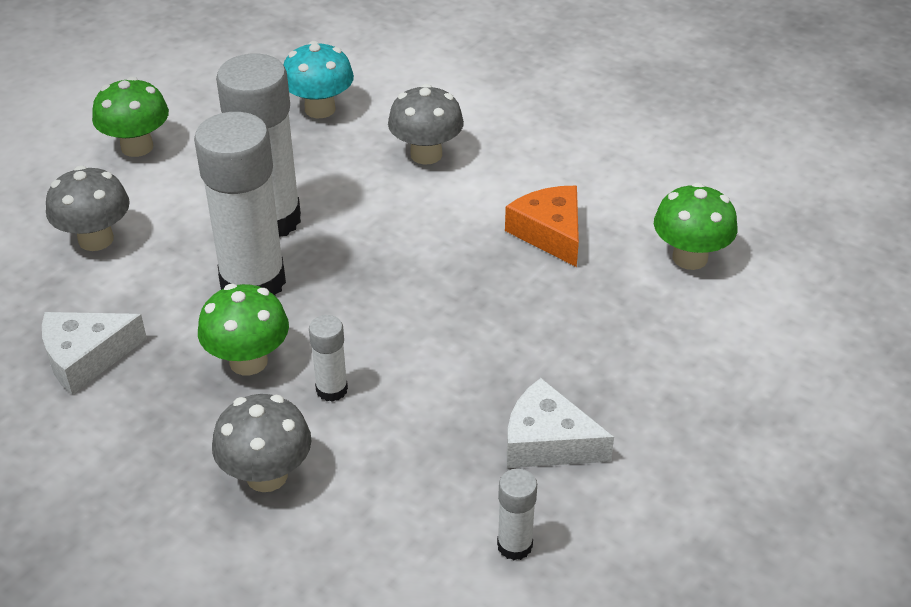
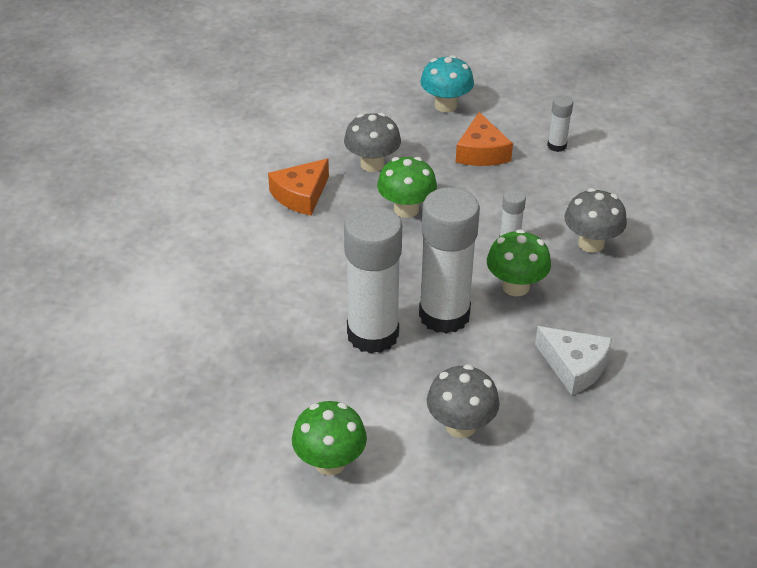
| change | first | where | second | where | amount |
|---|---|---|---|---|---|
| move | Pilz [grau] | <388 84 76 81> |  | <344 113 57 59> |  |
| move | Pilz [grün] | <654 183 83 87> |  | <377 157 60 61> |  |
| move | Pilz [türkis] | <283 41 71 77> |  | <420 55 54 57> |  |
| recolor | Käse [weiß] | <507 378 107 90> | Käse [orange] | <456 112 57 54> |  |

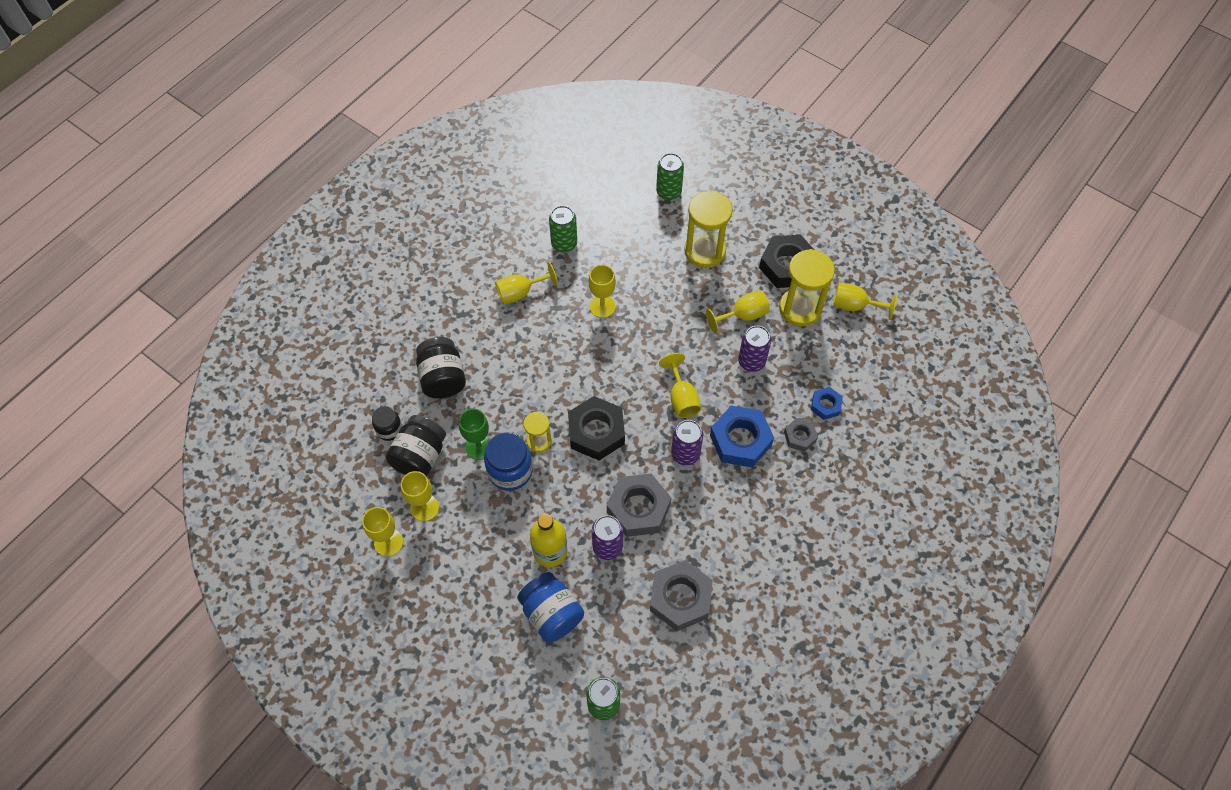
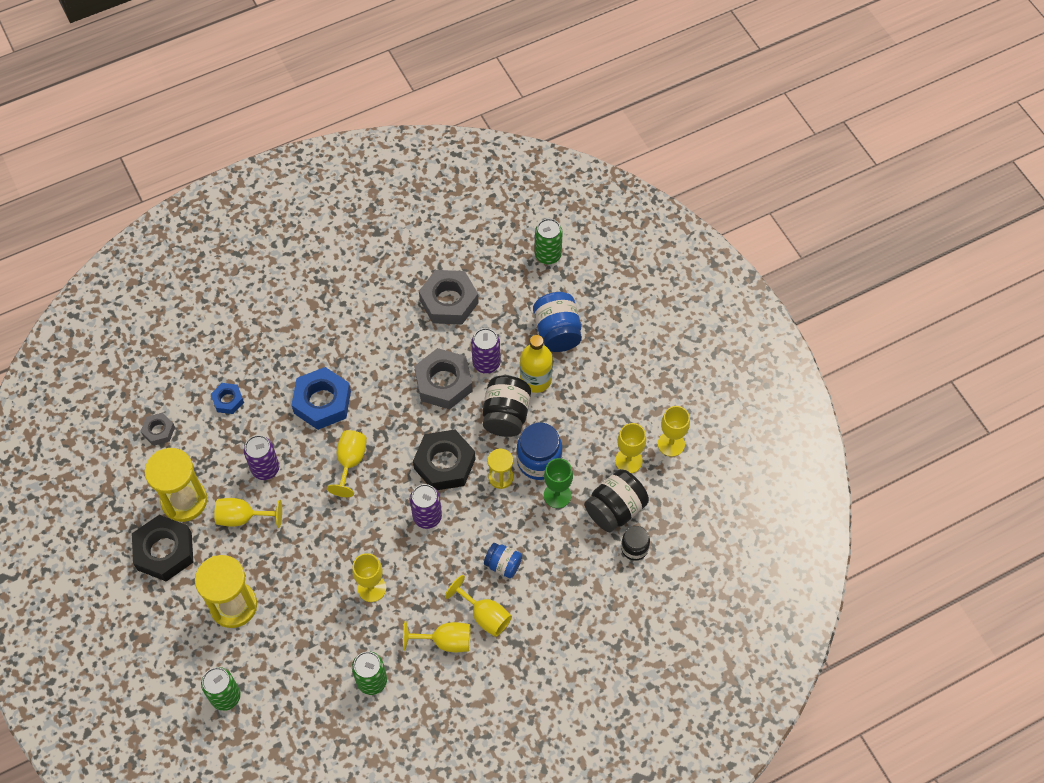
| change | first | where | second | where | amount |
|---|---|---|---|---|---|
| move | Sechskantmutter [grau] | <784 418 34 34> |  | <141 413 34 33> |  |
| move | Dose [lila] | <671 420 32 45> |  | <410 484 32 45> |  |
| move | Kelch [gelb] | <833 283 64 37> |  | <445 575 67 62> |  |
| move | Einmachglas [schwarz] | <416 337 50 62> |  | <483 375 48 62> |  |
| insert |  |  | Einmachglas [blau] | <484 543 38 35> |  |

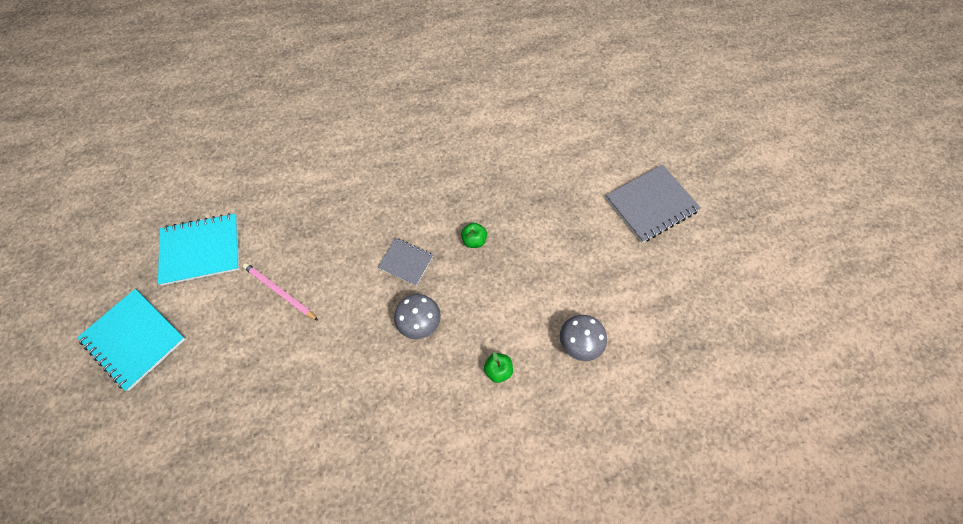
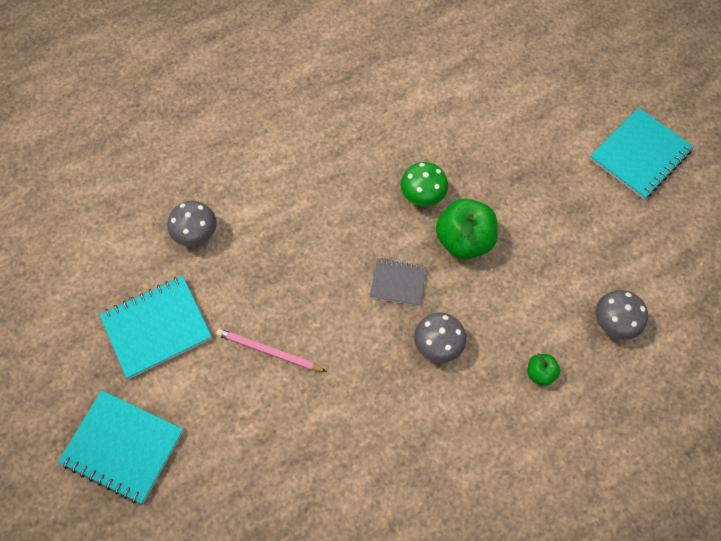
| change | first | where | second | where | amount |
|---|---|---|---|---|---|
| insert |  |  | Pilz [grau] | <168 201 49 45> |  |
| insert |  |  | Pilz [grün] | <400 162 48 44> |  |
| resize | Apfel [grün] | <461 223 26 25> |  | <436 199 62 60> | x2.04 |
| recolor | Notizbuch [grau] | <606 165 95 78> | Notizbuch [türkis] | <590 108 104 92> |  |

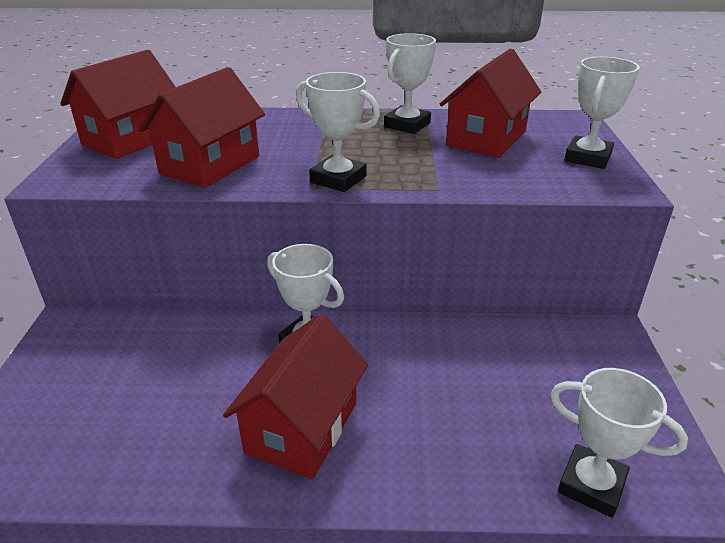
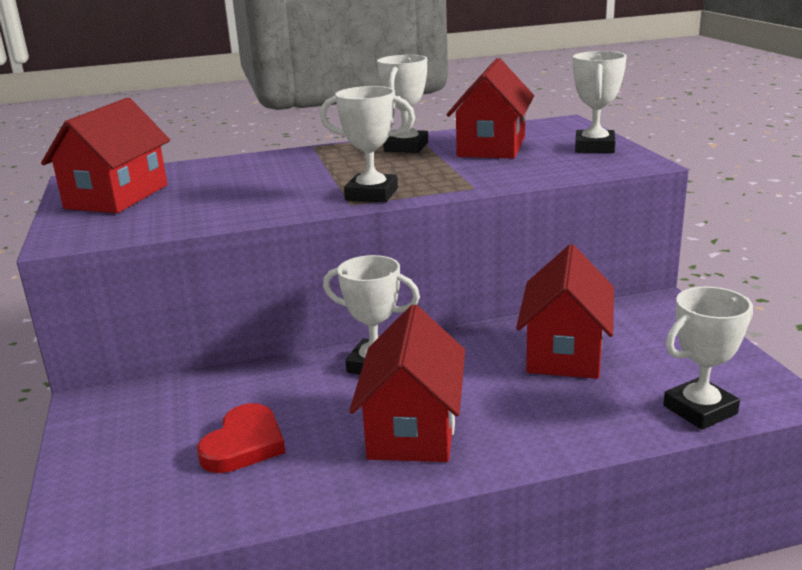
| change | first | where | second | where | amount |
|---|---|---|---|---|---|
| insert |  |  | Herz [rot] | <197 403 88 70> |  |
| move | Haus [rot] | <139 67 126 121> |  | <516 244 98 135> |  |
| rotate | Pokal [weiß] | <550 368 138 150> |  | <663 287 90 143> | 45 degrees counterclockwise |

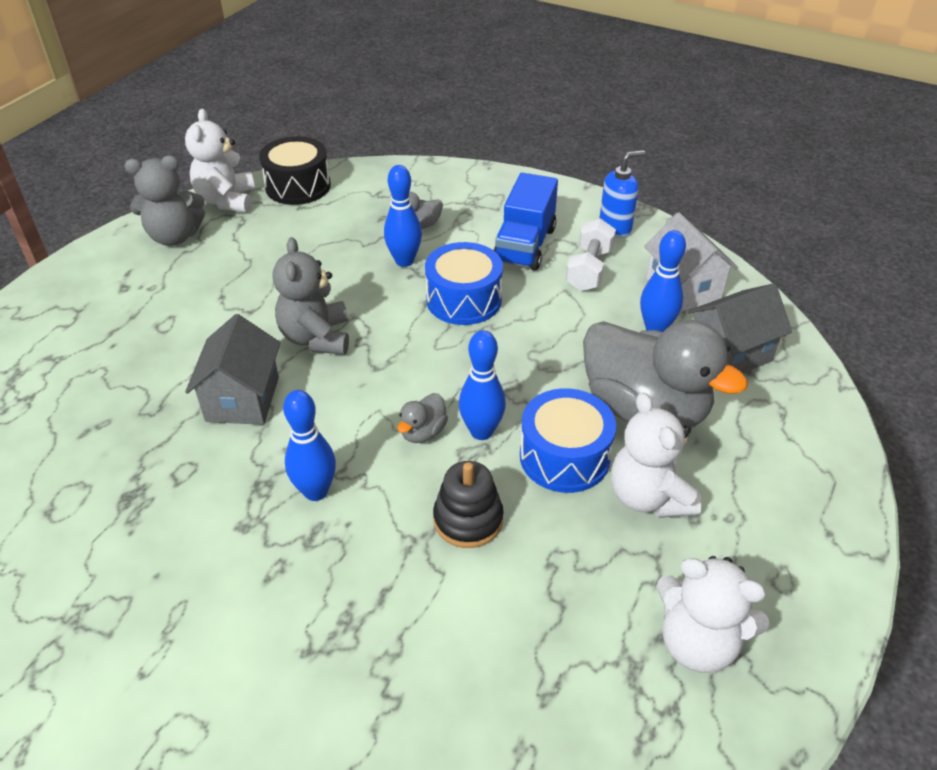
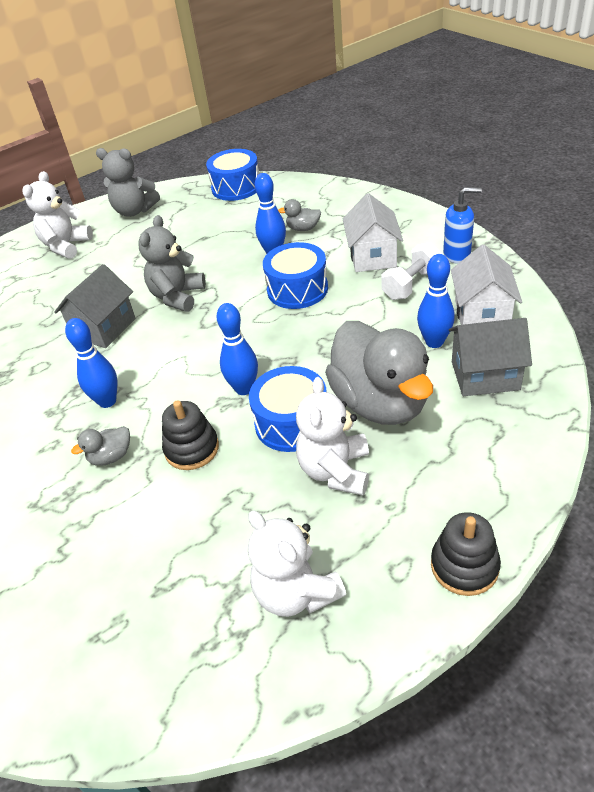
| change | first | where | second | where | amount |
|---|---|---|---|---|---|
| move | Teddybär [weiß] | <185 109 70 103> |  | <22 171 71 88> |  |
| move | Ente [grau] | <397 393 51 50> |  | <71 426 59 40> |  |
| recolor | Trommel [schwarz] | <259 136 72 69> | Trommel [blau] | <206 149 53 52> |  |
| replace | Lastwagen [blau] | <494 173 64 97> | Haus [weiß] | <343 193 60 79> |  |
| insert |  |  | Stapelspielzeug [schwarz] | <431 512 70 84> |  |

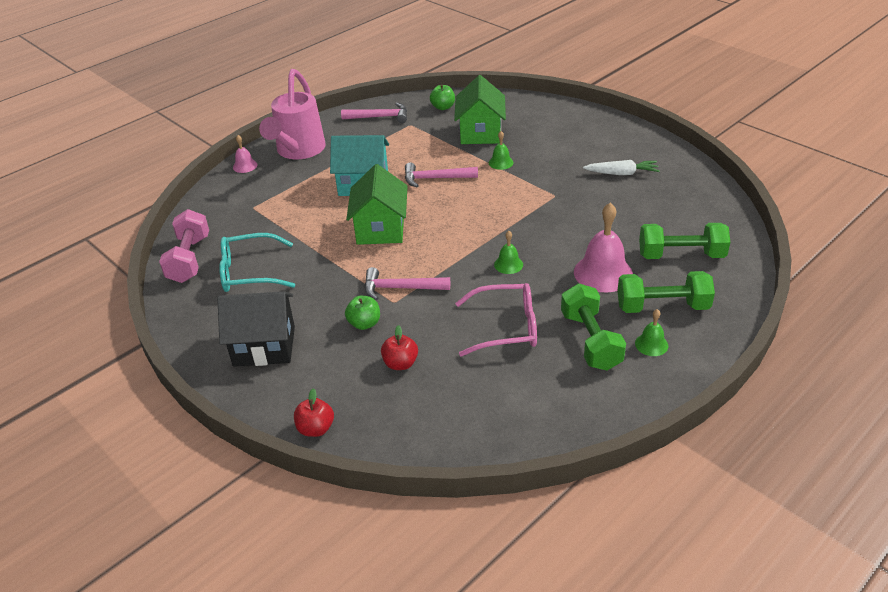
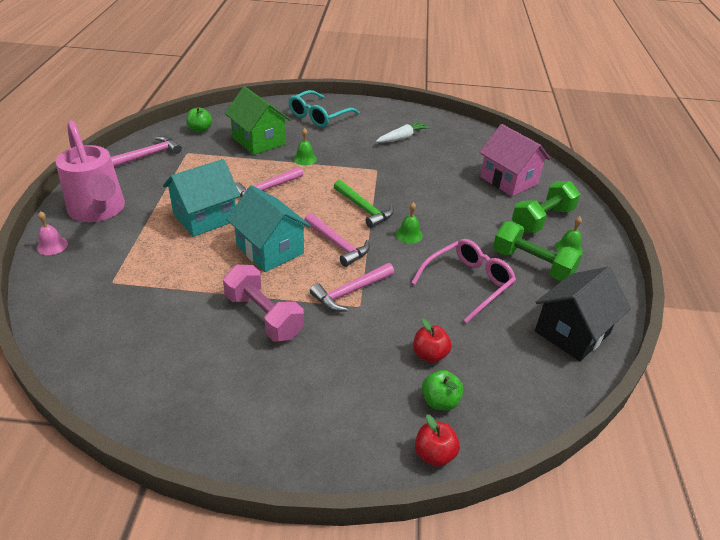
| change | first | where | second | where | amount |
|---|---|---|---|---|---|
| move | Hantel [rosa] | <159 209 50 74> |  | <223 265 81 77> |  |
| recolor | Haus [grün] | <346 164 62 81> | Haus [türkis] | <226 185 85 87> |  |
| move | Brille [türkis] | <219 233 76 59> |  | <289 90 71 38> |  |
| insert |  |  | Hammer [rosa] | <304 213 66 54> |  |
| insert |  |  | Hammer [grün] | <334 180 60 48> |  |
| move | Apfel [grün] | <345 296 35 34> |  | <422 370 41 41> |  |
| replace | Hantel [grün] | <639 223 91 36> | Haus [rosa] | <479 124 72 72> |  |
| move | Haus [schwarz] | <217 291 78 76> |  | <535 267 96 94> |  |
| delete | Glocke [rosa] | <574 203 59 90> |  |  |  |

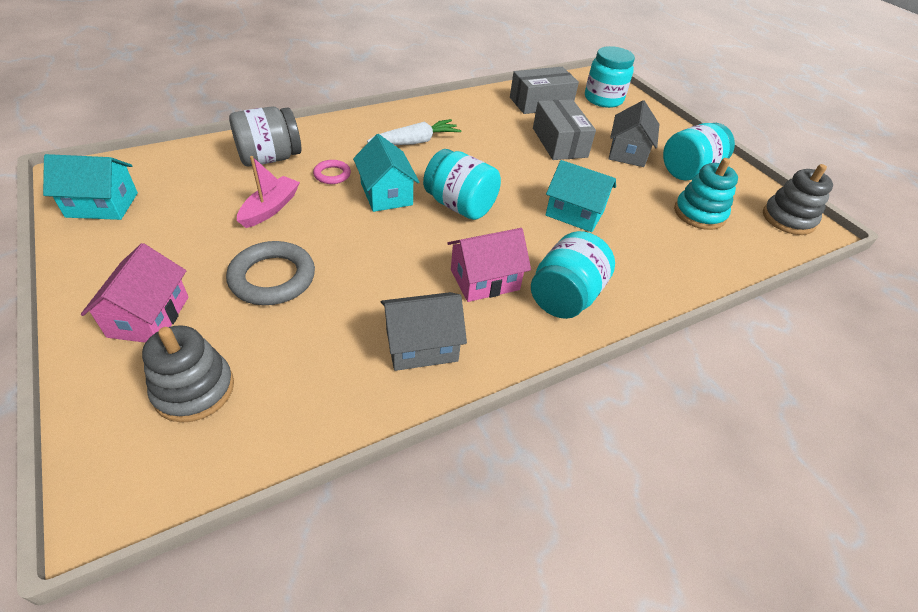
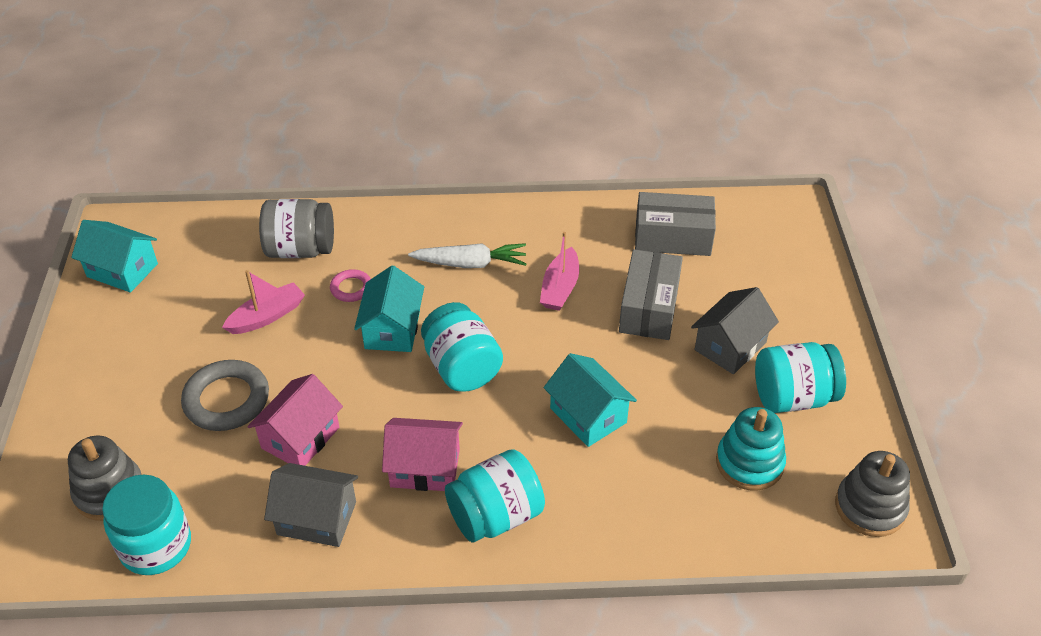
| change | first | where | second | where | amount |
|---|---|---|---|---|---|
| move | Einmachglas [türkis] | <585 46 50 62> |  | <102 475 89 100> |  |
| move | Haus [rosa] | <81 243 108 100> |  | <247 374 96 92> |  |
| insert |  |  | Boot [rosa] | <540 232 39 79> |  |

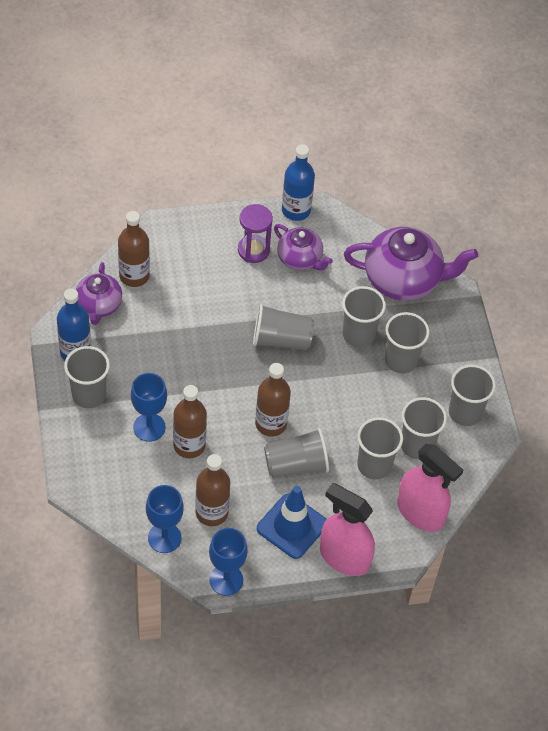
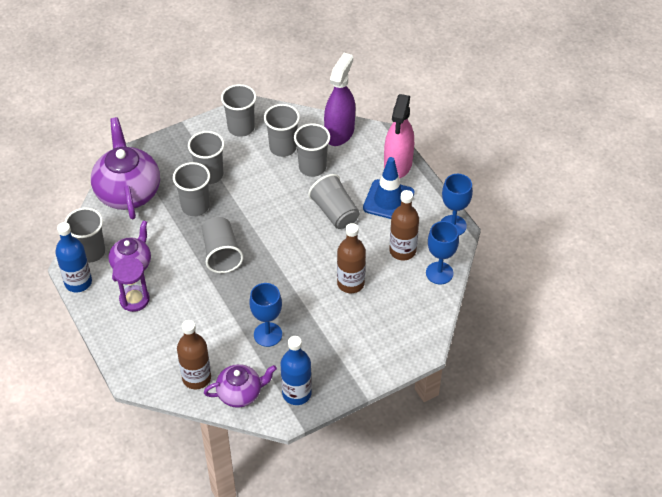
| change | first | where | second | where | amount |
|---|---|---|---|---|---|
| move | Becher [grau] | <64 346 46 62> |  | <65 207 40 56> |  |
| move | Kelch [blau] | <131 373 36 69> |  | <249 283 33 64> |  |
| recolor | Sprühflasche [rosa] | <397 444 66 88> | Sprühflasche [lila] | <324 53 31 93> |  |
| delete | Flasche [braun] | <255 363 36 74> |  |  |  |

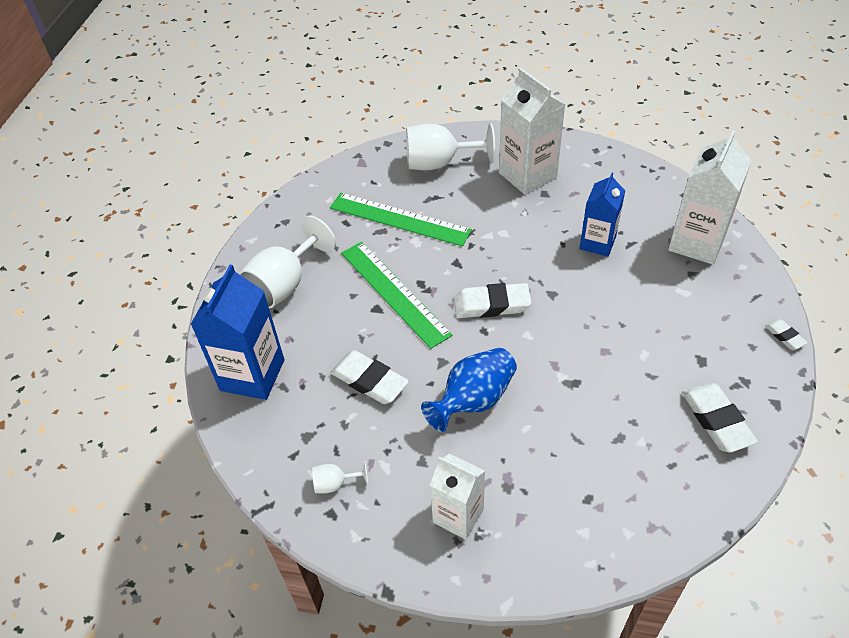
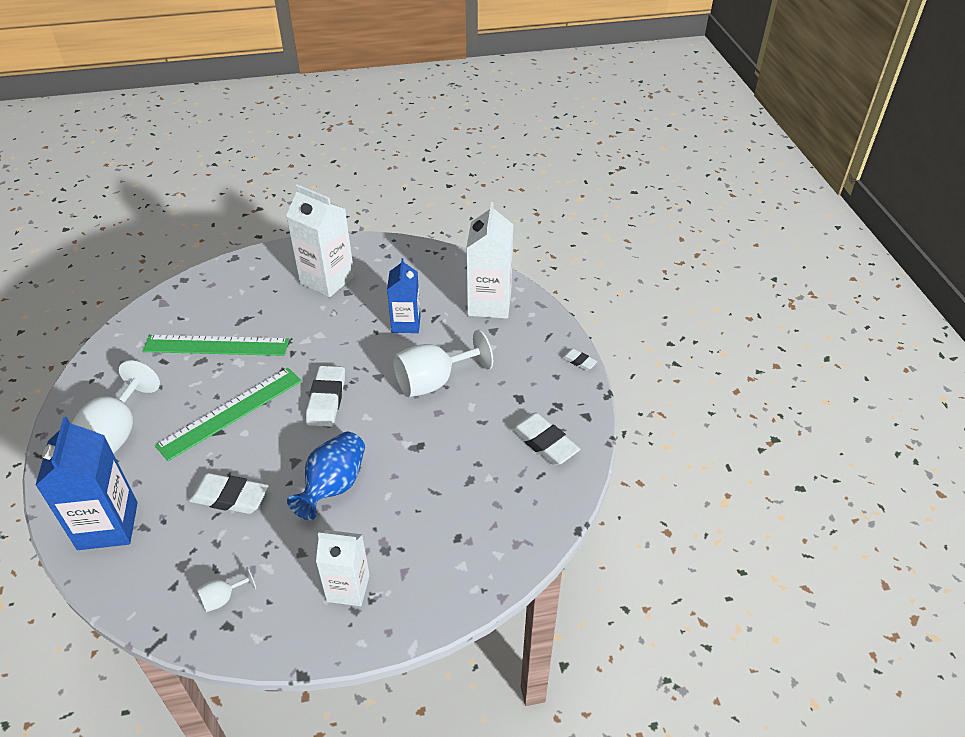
| change | first | where | second | where | amount |
|---|---|---|---|---|---|
| rotate | Lineal [grün] | <341 242 112 107> |  | <155 368 147 93> | 75 degrees counterclockwise |
| rotate | Radiergummi [weiß] | <454 283 78 35> |  | <306 366 39 61> | 60 degrees counterclockwise |
| move | Kelch [weiß] | <406 124 89 46> |  | <393 330 100 67> |  |

